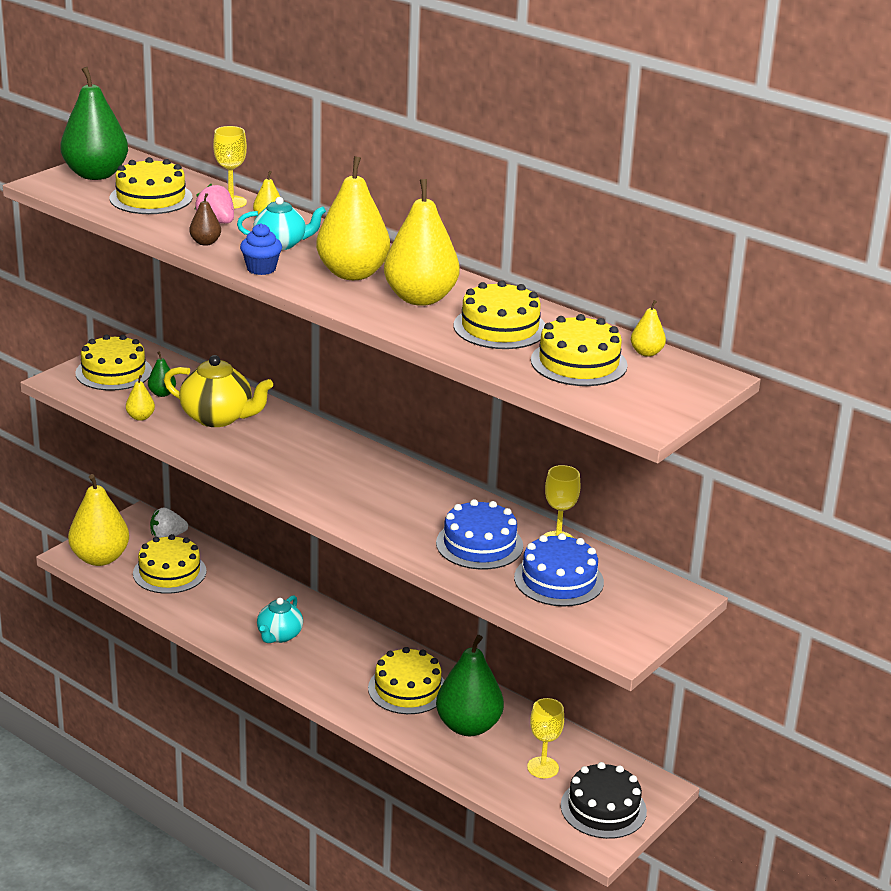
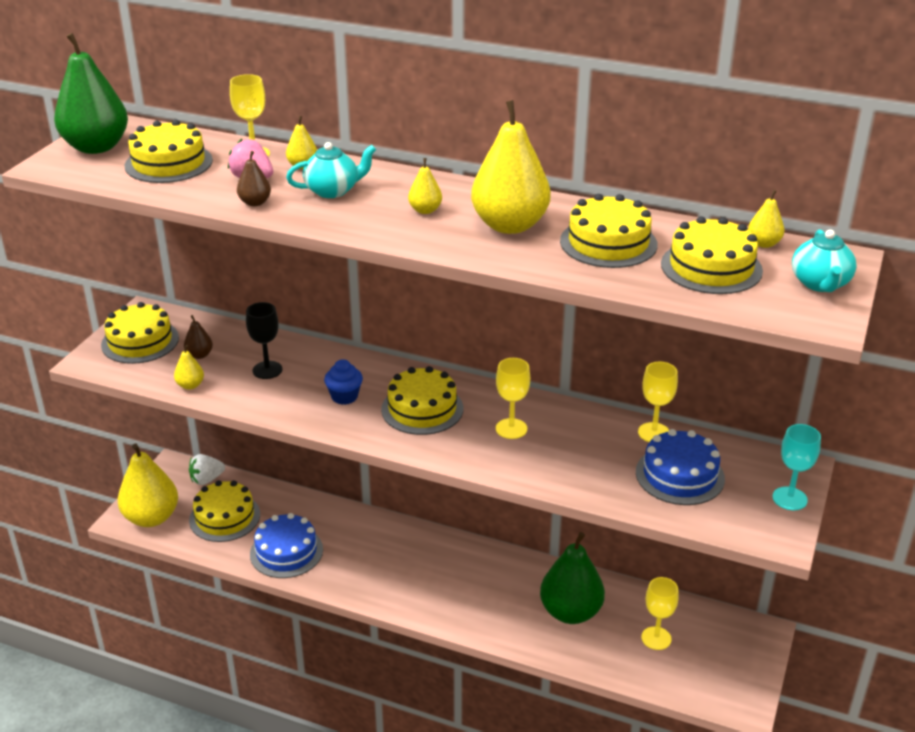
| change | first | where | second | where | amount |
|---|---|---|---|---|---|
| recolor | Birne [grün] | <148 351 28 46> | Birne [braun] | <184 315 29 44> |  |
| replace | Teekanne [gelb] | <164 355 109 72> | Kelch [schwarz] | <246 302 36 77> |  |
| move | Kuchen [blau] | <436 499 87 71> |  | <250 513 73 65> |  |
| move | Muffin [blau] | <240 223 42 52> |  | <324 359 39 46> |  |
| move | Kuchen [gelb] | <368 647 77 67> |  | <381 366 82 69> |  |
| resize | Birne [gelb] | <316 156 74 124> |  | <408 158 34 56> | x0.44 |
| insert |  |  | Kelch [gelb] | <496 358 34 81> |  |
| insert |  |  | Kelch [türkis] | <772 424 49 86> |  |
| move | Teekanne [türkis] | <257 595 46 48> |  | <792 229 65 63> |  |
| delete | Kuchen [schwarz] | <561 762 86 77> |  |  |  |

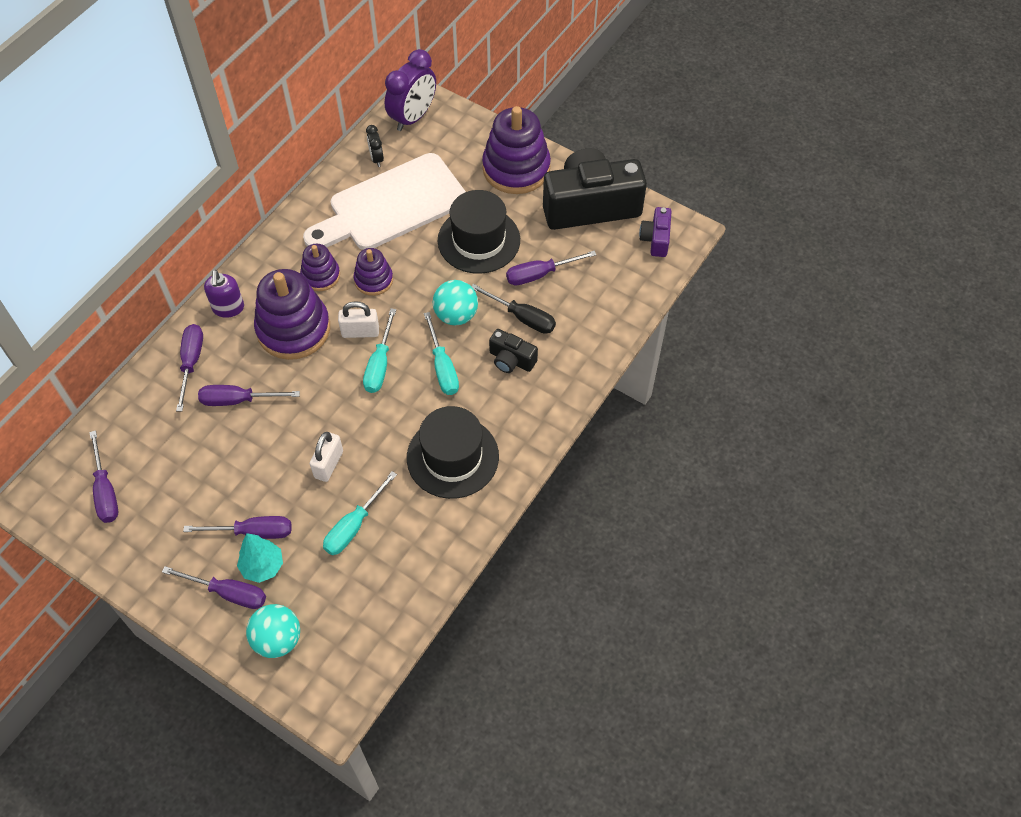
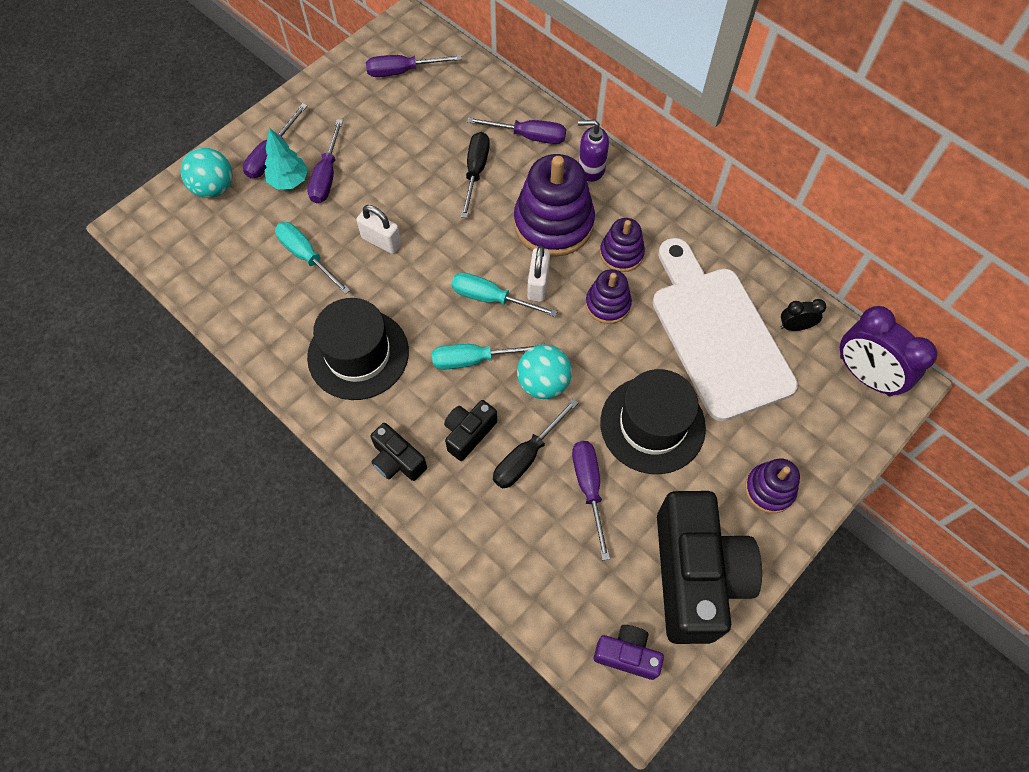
| change | first | where | second | where | amount |
|---|---|---|---|---|---|
| insert |  |  | Kamera [schwarz] | <370 423 57 58> |  |
| recolor | Schraubenzieher [lila] | <198 385 102 21> | Schraubenzieher [schwarz] | <461 132 29 86> |  |
| resize | Stapelspielzeug [lila] | <482 106 69 88> |  | <745 458 55 55> | x0.54 |

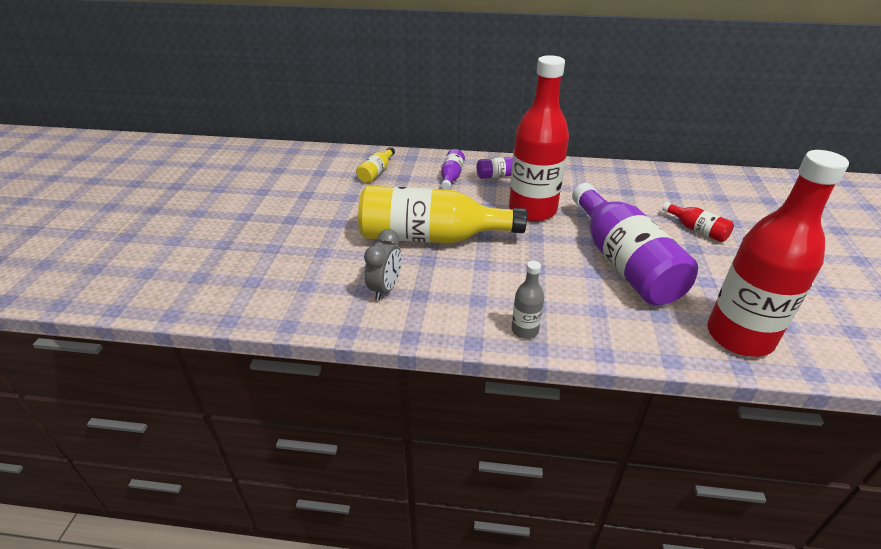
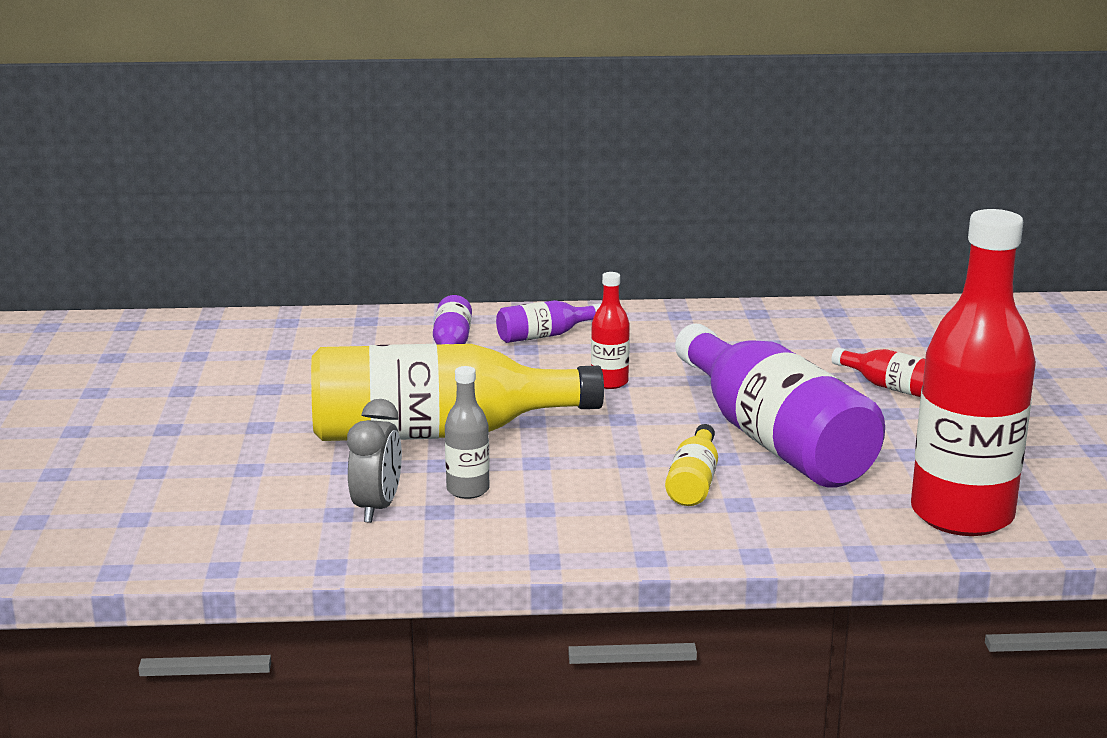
| change | first | where | second | where | amount |
|---|---|---|---|---|---|
| move | Flasche [grau] | <512 261 32 78> |  | <445 366 45 133> |  |
| resize | Flasche [rot] | <509 55 60 167> |  | <591 272 39 117> | x0.43 |
| move | Flasche [gelb] | <356 147 39 36> |  | <665 424 53 82> |  |

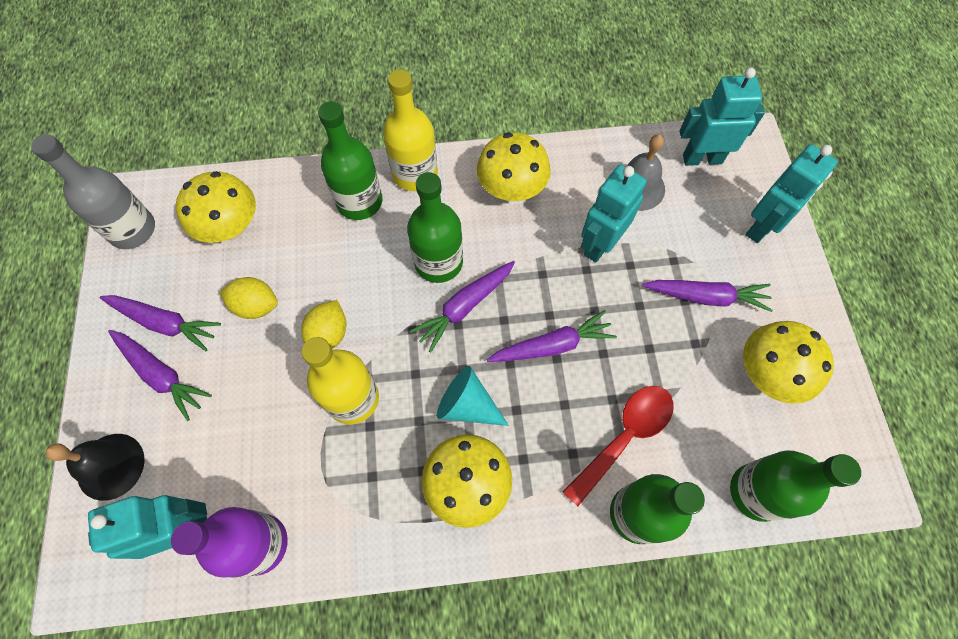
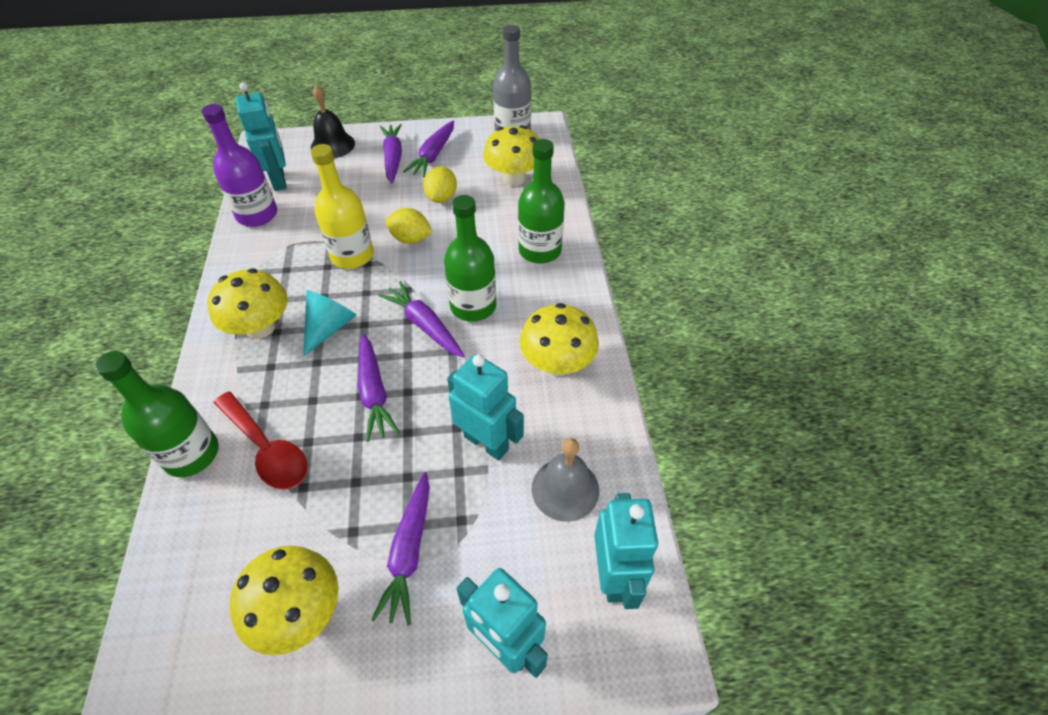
| change | first | where | second | where | amount |
|---|---|---|---|---|---|
| rotate | Karotte [lila] | <108 330 104 91> |  | <380 124 22 60> | 135 degrees clockwise |
| delete | Flasche [gelb] | <383 70 55 121> |  |  |  |
| delete | Flasche [grün] | <730 450 131 72> |  |  |  |

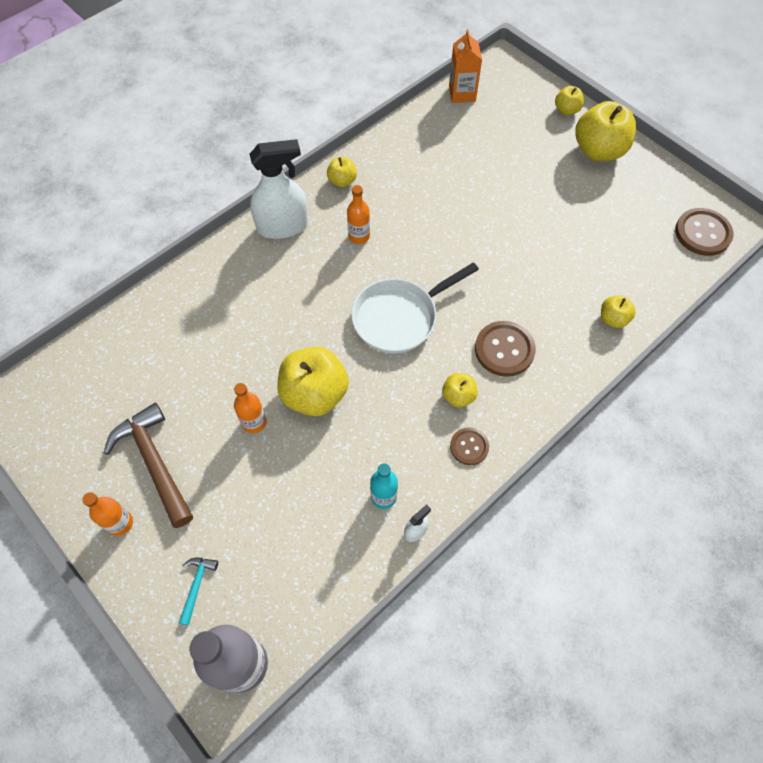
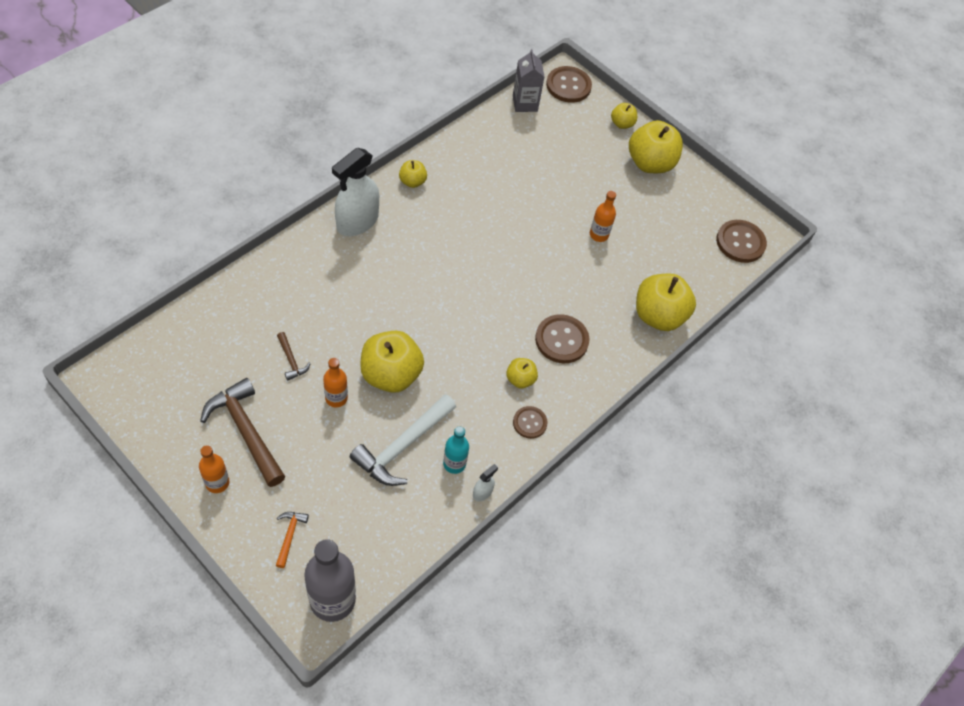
| change | first | where | second | where | amount |
|---|---|---|---|---|---|
| recolor | Hammer [türkis] | <179 558 39 68> | Hammer [orange] | <276 512 33 56> |  |
| insert |  |  | Hammer [braun] | <277 332 34 49> |  |
| rotate | Sprühflasche [weiß] | <249 139 59 100> |  | <332 148 47 88> | 150 degrees clockwise |
| insert |  |  | Hammer [weiß] | <350 394 106 92> |  |
| recolor | Getränkekarton [orange] | <449 29 33 74> | Getränkekarton [grau] | <513 49 31 63> |  |
| insert |  |  | Knopf [braun] | <546 66 46 37> |  |
| move | Flasche [orange] | <347 185 23 59> |  | <590 191 26 51> |  |
| resize | Apfel [gelb] | <601 296 35 32> |  | <636 273 60 58> | x1.97 |
| delete | Pfanne [weiß] | <351 262 128 92> |  |  |  |

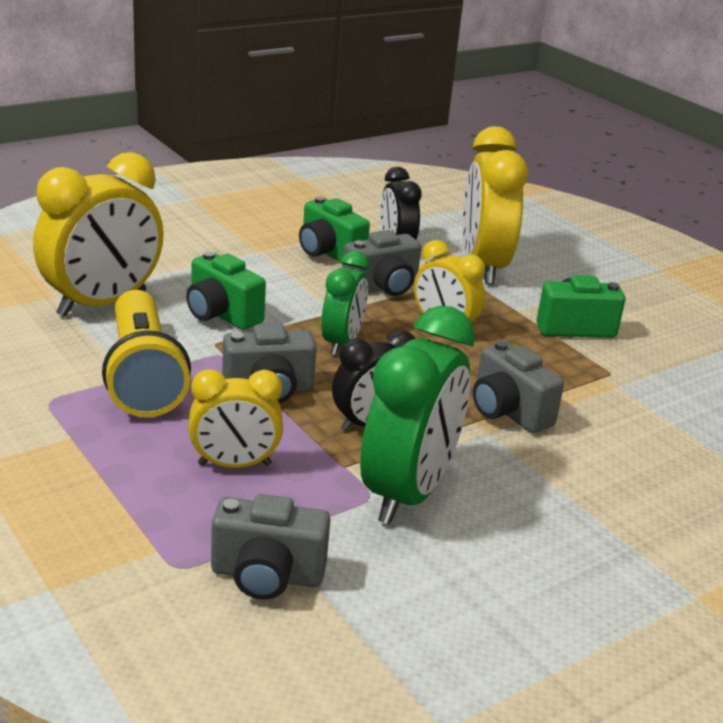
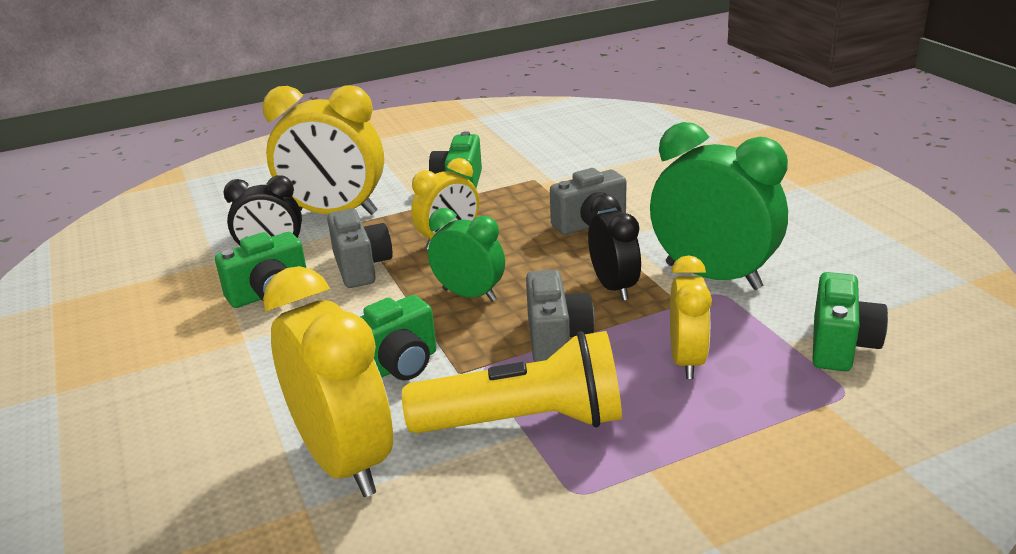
| change | first | where | second | where | amount |
|---|---|---|---|---|---|
| recolor | Kamera [grau] | <211 494 119 106> | Kamera [grün] | <812 272 76 99> |  |

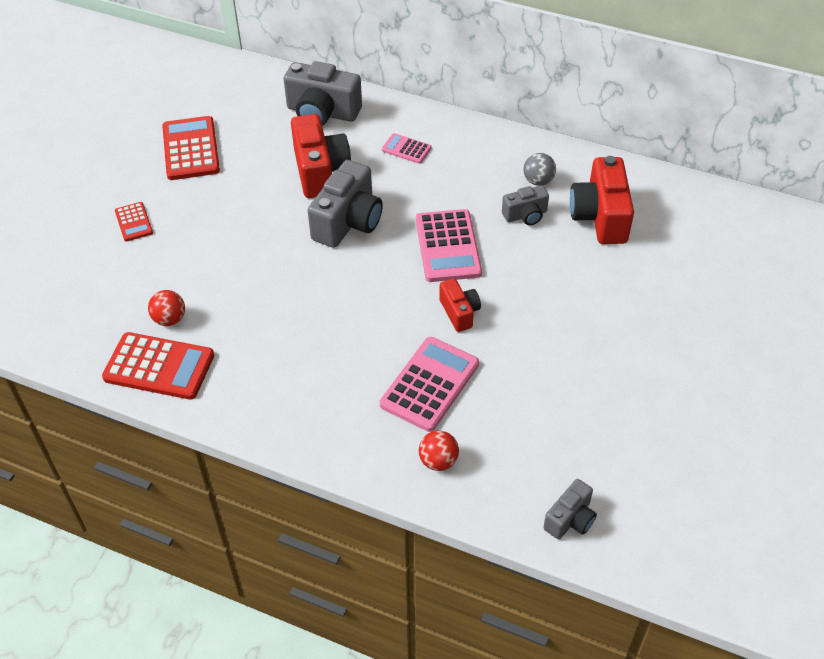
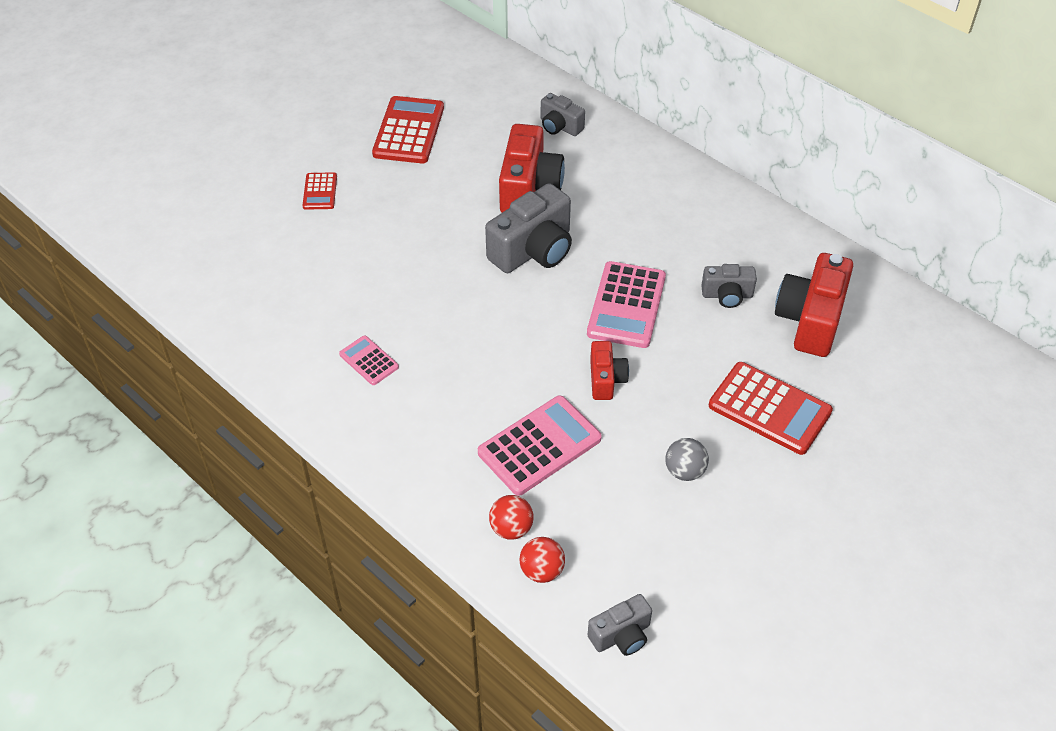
| change | first | where | second | where | amount |
|---|---|---|---|---|---|
| move | Taschenrechner [rosa] | <382 133 49 31> |  | <339 335 60 50> |  |
| move | Ball [rot] | <148 290 37 36> |  | <520 537 45 46> |  |
| resize | Kamera [grau] | <284 61 78 65> |  | <541 93 44 43> | x0.55 |
| move | Ball [grau] | <523 153 33 33> |  | <665 438 44 43> |  |
| move | Taschenrechner [rot] | <102 332 112 68> |  | <709 362 124 93> |  |

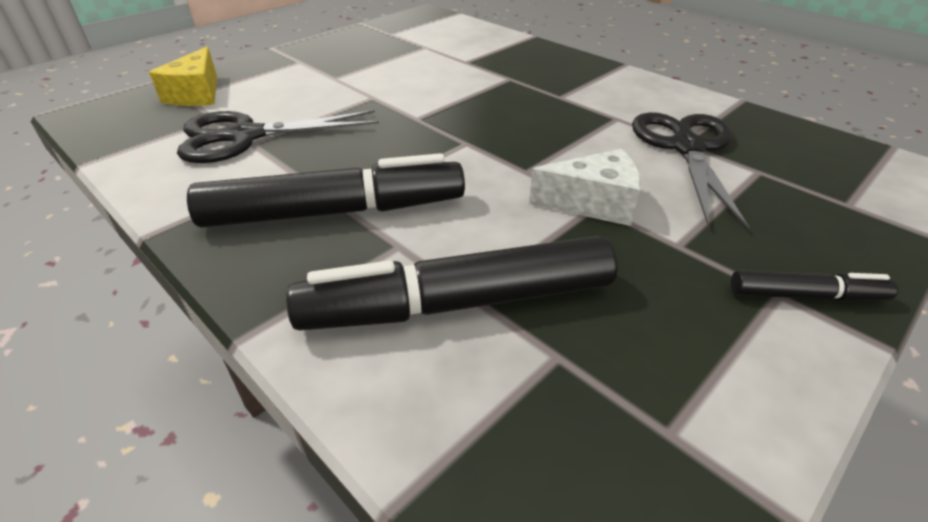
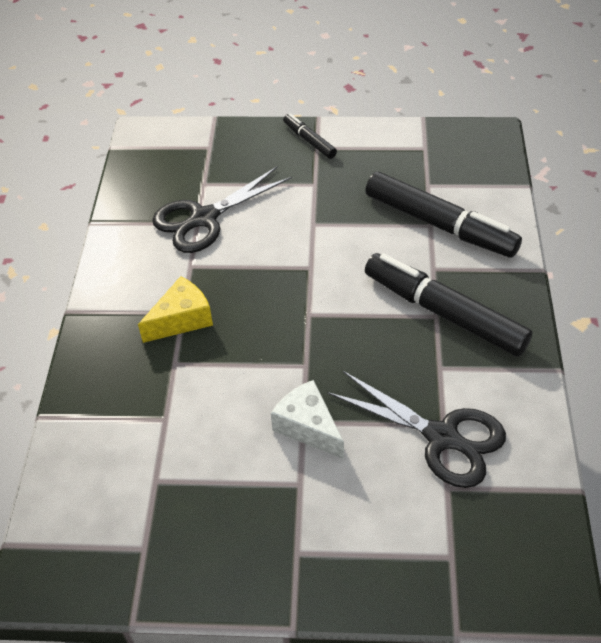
| change | first | where | second | where | amount |
|---|---|---|---|---|---|
| move | Käse [gelb] | <149 47 68 59> |  | <138 276 75 67> |  |
| move | Käse [weiß] | <529 149 112 77> |  | <271 380 73 79> |  |

